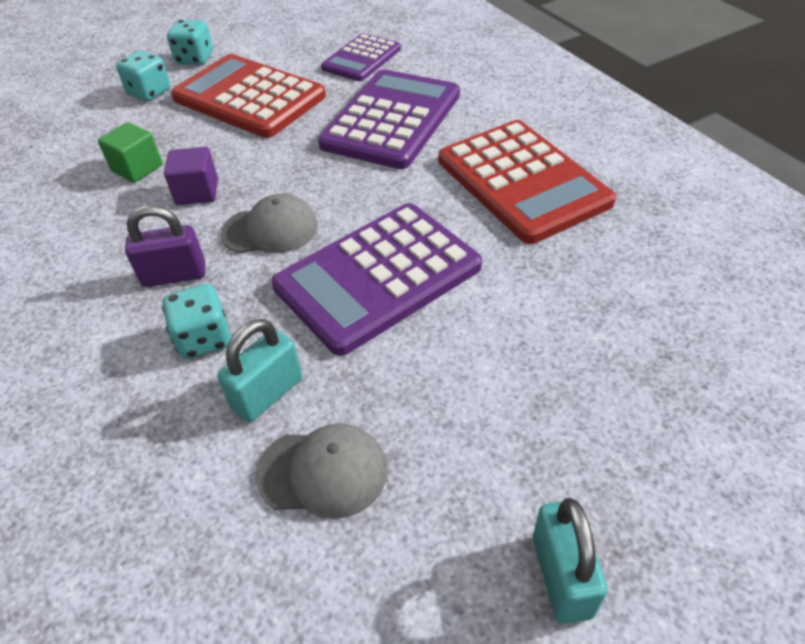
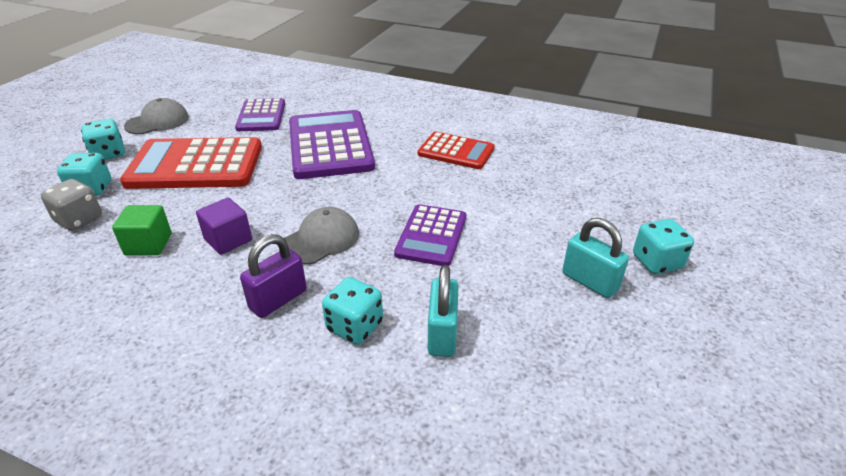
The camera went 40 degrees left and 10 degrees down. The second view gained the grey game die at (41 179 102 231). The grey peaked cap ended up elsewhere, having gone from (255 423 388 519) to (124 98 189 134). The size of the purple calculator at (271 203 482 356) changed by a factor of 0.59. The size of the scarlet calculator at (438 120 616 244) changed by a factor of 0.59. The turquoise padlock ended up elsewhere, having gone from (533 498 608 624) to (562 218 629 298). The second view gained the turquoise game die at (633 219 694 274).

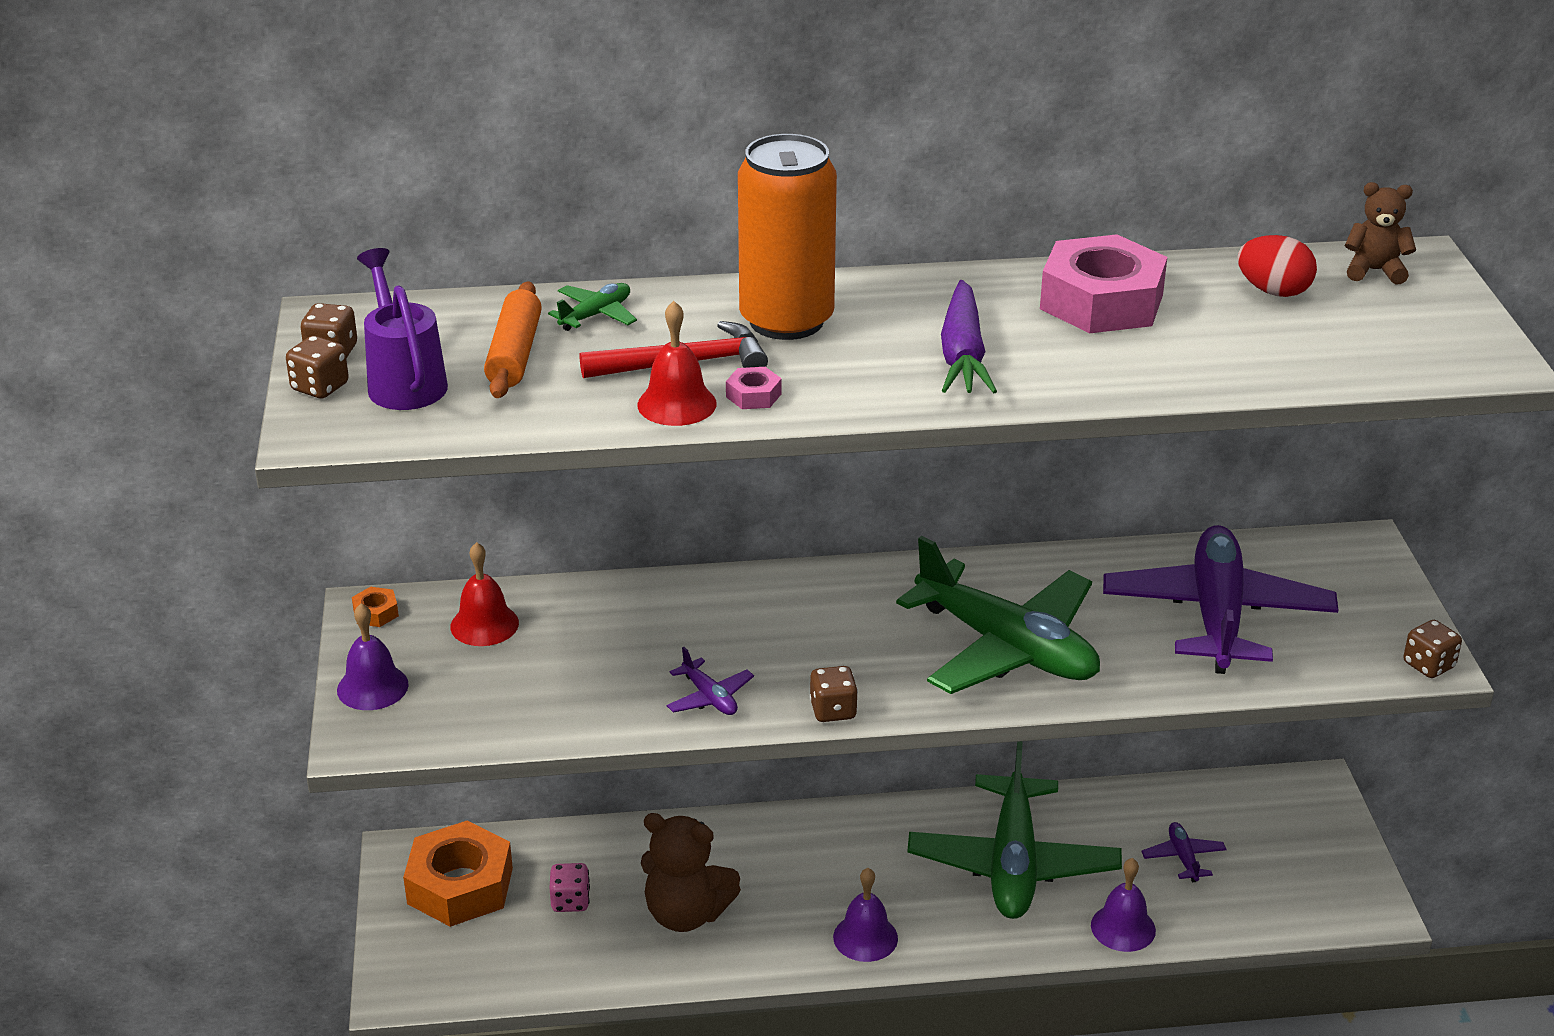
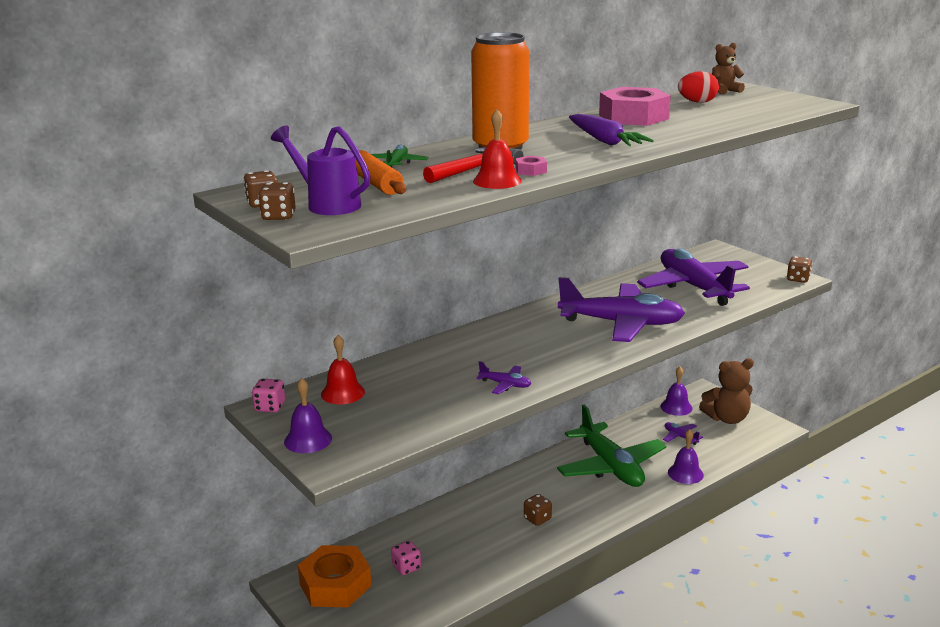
The camera went 30 degrees left and 10 degrees down. Where the bright orange hexagon nut stood at (352 587 399 627), the pink game die came to stand at (252 379 285 412). The dark brown game die ended up elsewhere, having gone from (810 666 858 722) to (524 494 552 526). What was the emerald plane at (896 536 1100 694) turned into the purple plane at (558 277 685 342). The purple bell ended up elsewhere, having gone from (833 868 898 962) to (661 366 693 416). The dark brown teddy bear ended up elsewhere, having gone from (641 813 741 932) to (699 358 754 424).

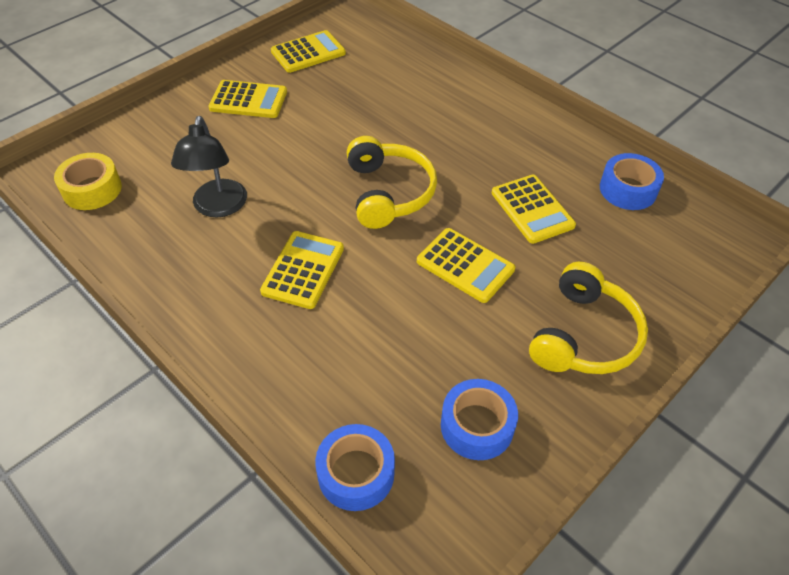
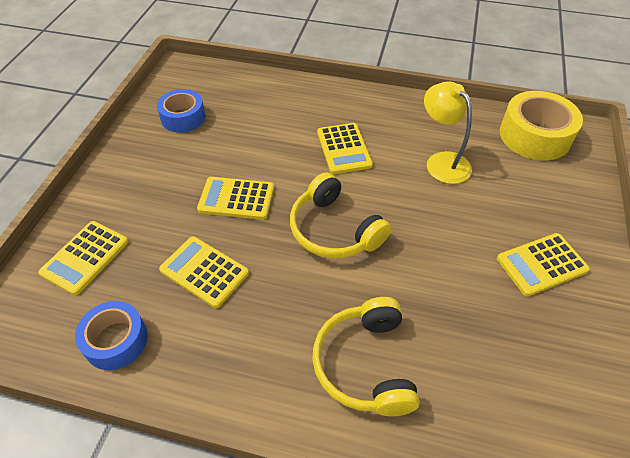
The camera went 150 degrees right and 0 degrees up. The bright yellow calculator ended up elsewhere, having gone from (271 30 346 73) to (38 221 129 295). The bright yellow over-ear headphones ended up elsewhere, having gone from (529 262 648 374) to (312 297 420 416). What was the black reading lamp at (171 116 247 217) turned into the bright yellow reading lamp at (424 82 472 184). The size of the bright yellow tape at (54 153 122 210) changed by a factor of 1.53. The second view lost the blue tape at (315 424 395 511).

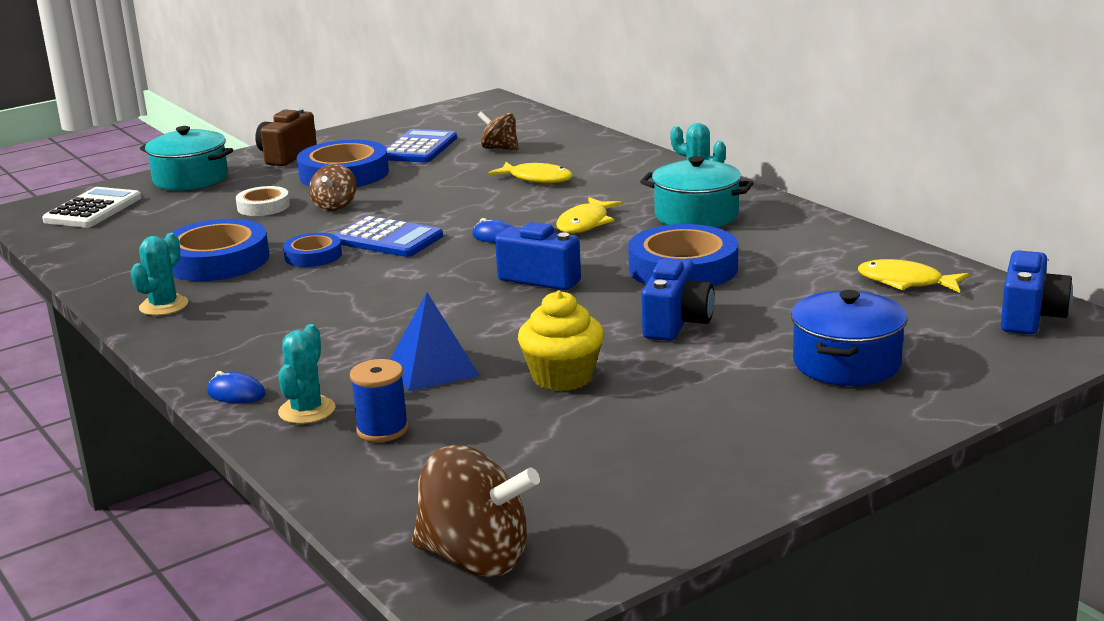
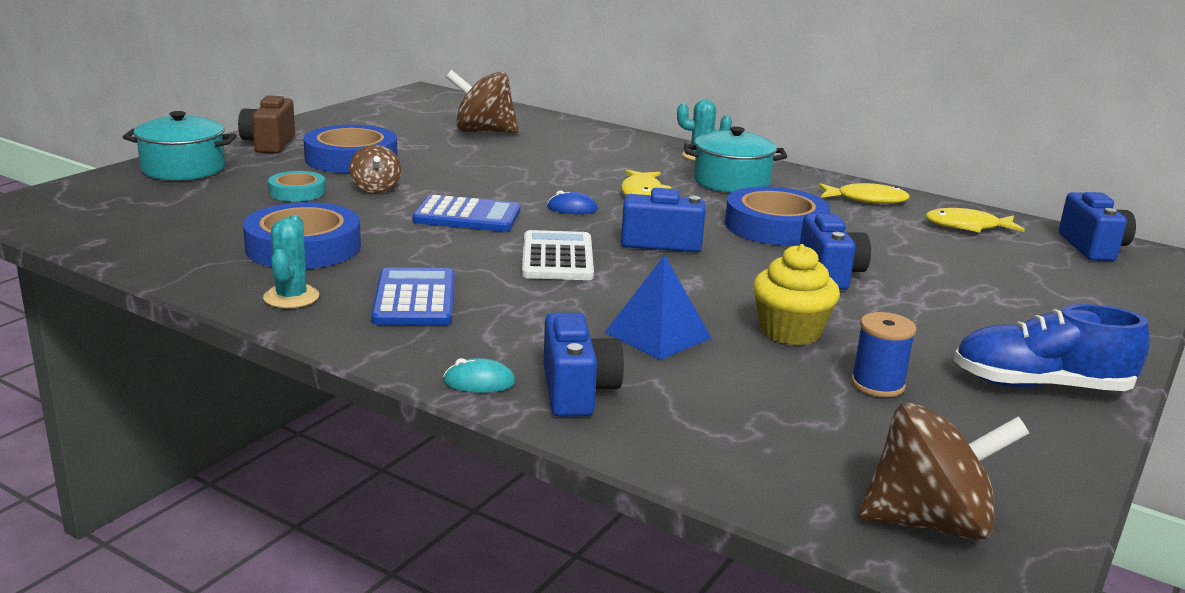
The camera went 25 degrees left and 0 degrees up. What was the white tape at (236 186 290 216) turned into the turquoise tape at (268 171 326 202). The blue calculator ended up elsewhere, having gone from (387 129 457 163) to (371 268 455 325). What was the blue mouse at (207 371 265 403) turned into the turquoise mouse at (443 358 516 393). The size of the dark brown whirligig at (478 111 519 150) changed by a factor of 1.71. The white calculator ended up elsewhere, having gone from (42 187 142 228) to (522 230 594 280). Where the turquoise cactus stood at (278 324 335 424), the blue compact camera came to stand at (543 313 624 417). The bright yellow toy fish ended up elsewhere, having gone from (488 162 573 183) to (819 183 910 204). The blue spool ended up elsewhere, having gone from (350 359 409 442) to (851 312 916 397). The second view gained the blue shoe at (954 304 1150 391). The second view lost the blue tape at (283 233 342 267). The second view lost the blue cooking pot at (791 290 908 386).

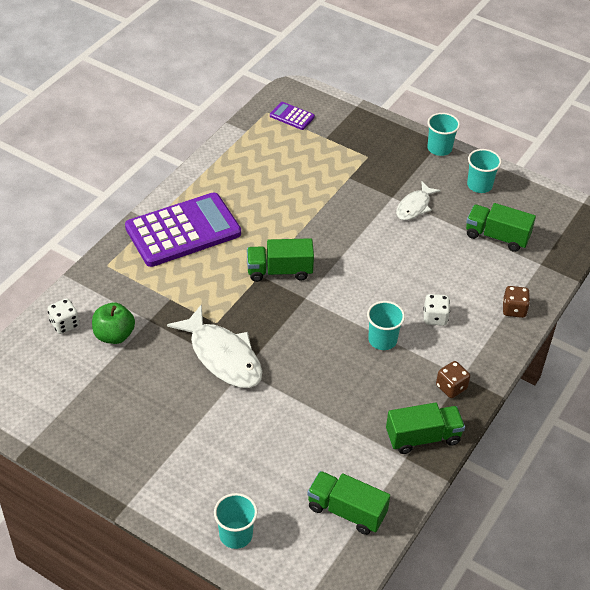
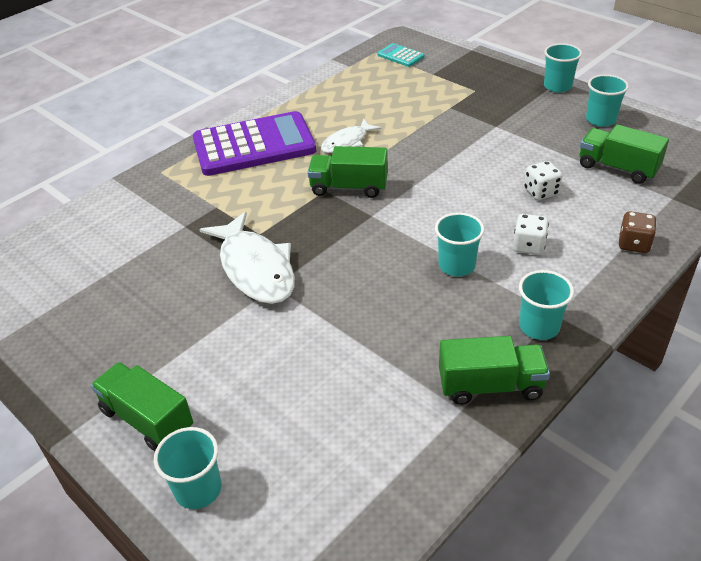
The camera went 15 degrees right and 5 degrees down. The emerald toy truck ended up elsewhere, having gone from (307 471 390 535) to (91 362 193 451). The white toy fish ended up elsewhere, having gone from (396 182 441 220) to (321 119 382 153). What was the purple calculator at (270 102 315 130) turned into the turquoise calculator at (377 43 424 67). Where the dark brown game die stood at (436 361 470 398), the turquoise beaker came to stand at (519 270 574 340). The white game die ended up elsewhere, having gone from (48 298 79 334) to (524 161 562 200). The second view lost the emerald toy apple at (92 302 135 344).

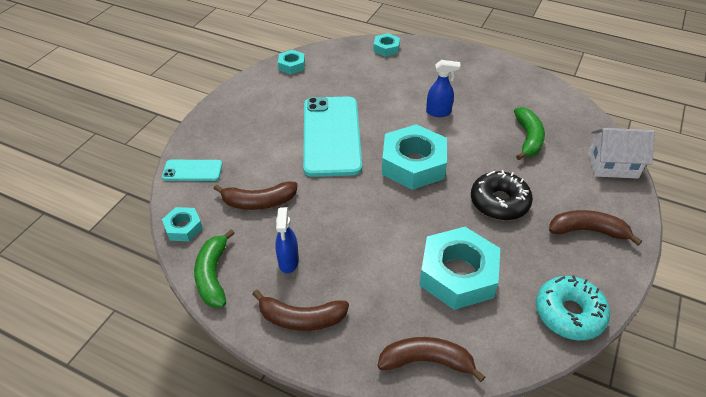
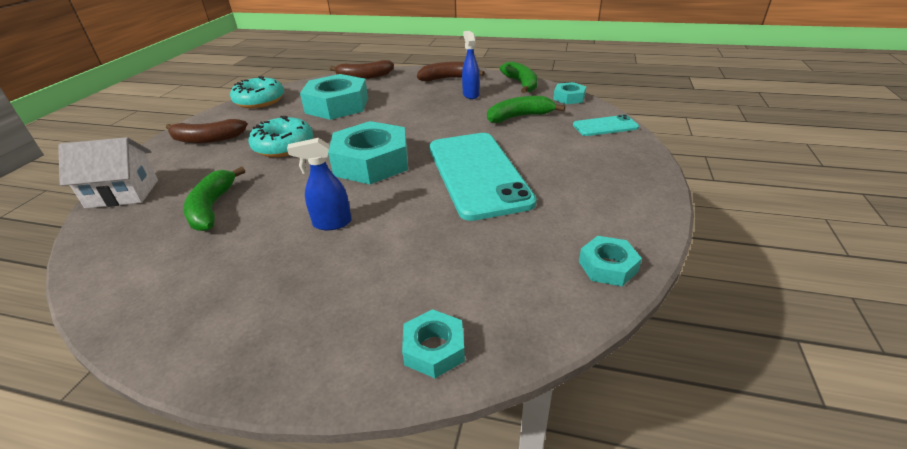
The camera went 170 degrees right and 10 degrees down. What was the black doughnut at (471 170 533 221) turned into the turquoise doughnut at (248 116 313 157). What was the dark brown banana fruit at (214 181 297 210) turned into the emerald banana fruit at (487 96 565 123).

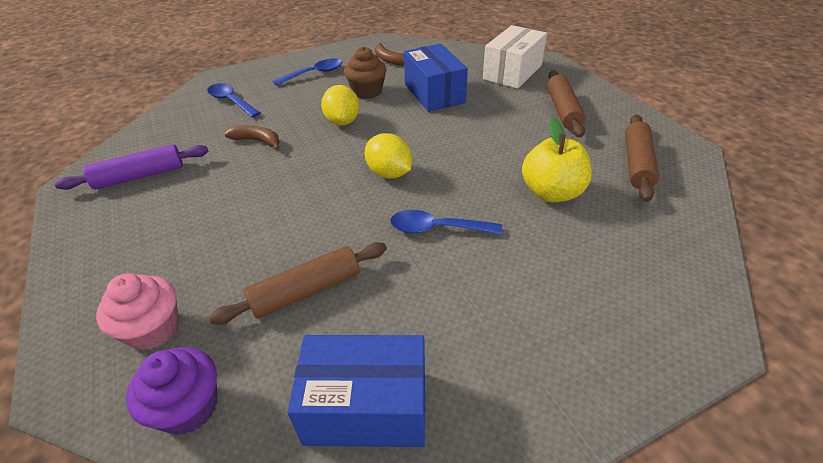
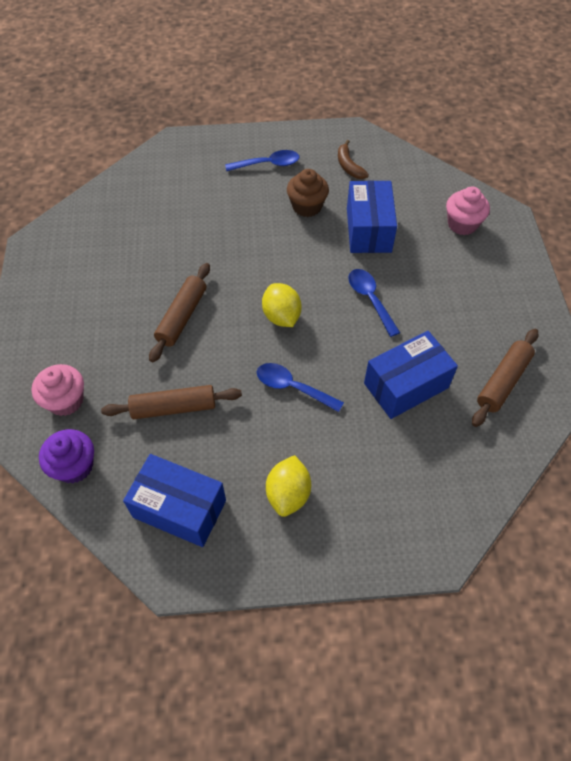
The camera went 20 degrees right and 15 degrees up. The dark brown rolling pin ended up elsewhere, having gone from (547 70 586 138) to (149 263 210 362). The bright yellow citrus fruit ended up elsewhere, having gone from (321 85 360 125) to (266 455 311 517). The blue tablespoon ended up elsewhere, having gone from (207 83 260 118) to (348 269 400 337). Where the bright yellow toy apple stood at (522 118 592 202), the blue parcel came to stand at (364 331 458 419). Where the white parcel stood at (483 25 547 89), the pink muffin came to stand at (446 187 490 235). The second view lost the purple rolling pin at (55 144 209 190). The second view lost the dark brown banana fruit at (224 125 280 150).

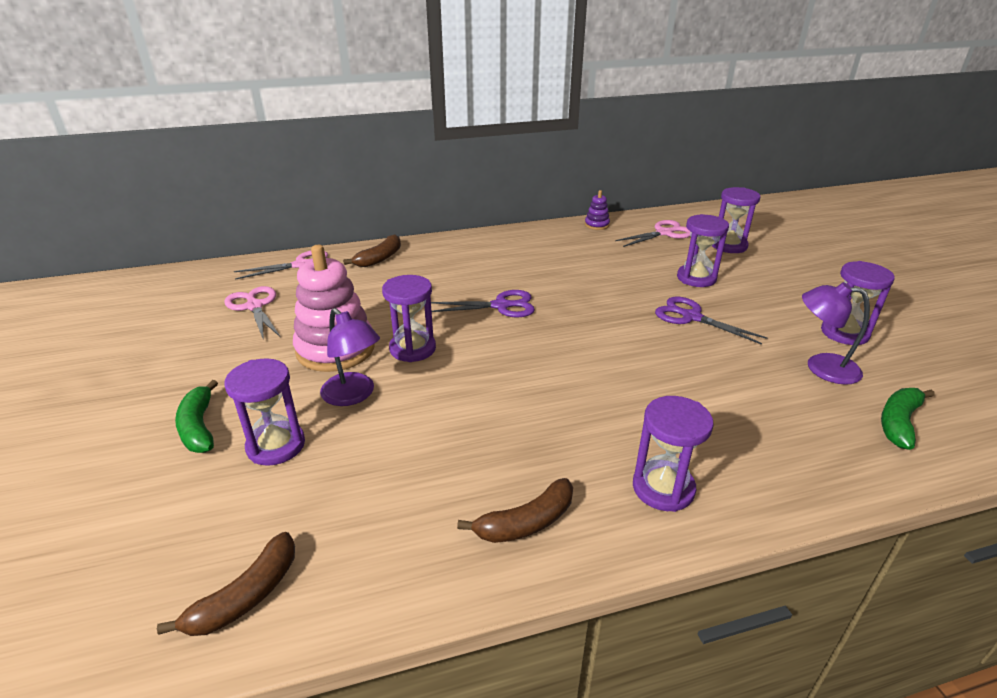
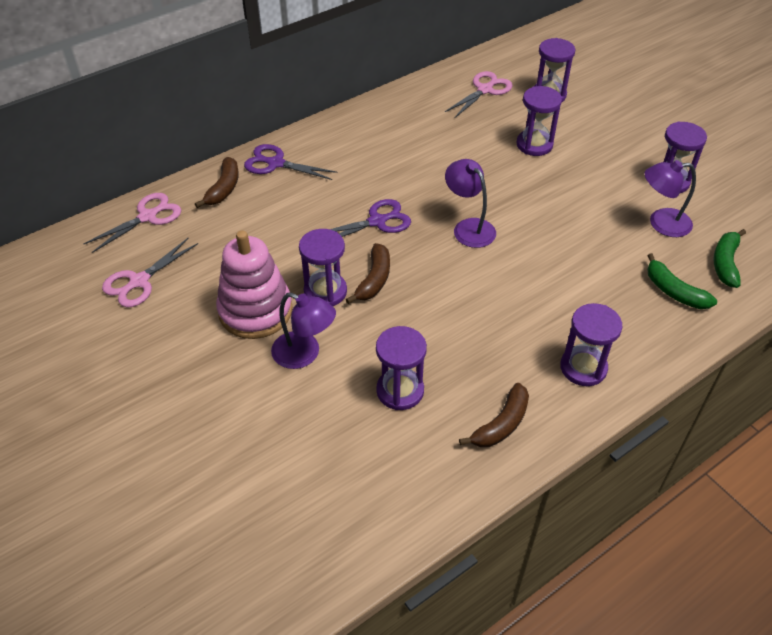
The camera went 20 degrees left and 15 degrees up. The pink scissors at (224 286 280 340) ended up facing another way, 90 degrees counterclockwise from before. The purple scissors ended up elsewhere, having gone from (655 297 767 345) to (244 144 338 180). The dark brown banana fruit ended up elsewhere, having gone from (157 532 295 636) to (346 243 390 304). The purple sandglass ended up elsewhere, having gone from (224 358 305 466) to (376 326 427 410). The second view gained the purple reading lamp at (445 159 496 248). The emerald banana fruit ended up elsewhere, having gone from (175 380 218 453) to (647 253 717 309). The second view lost the purple ring stacker at (585 190 610 230).

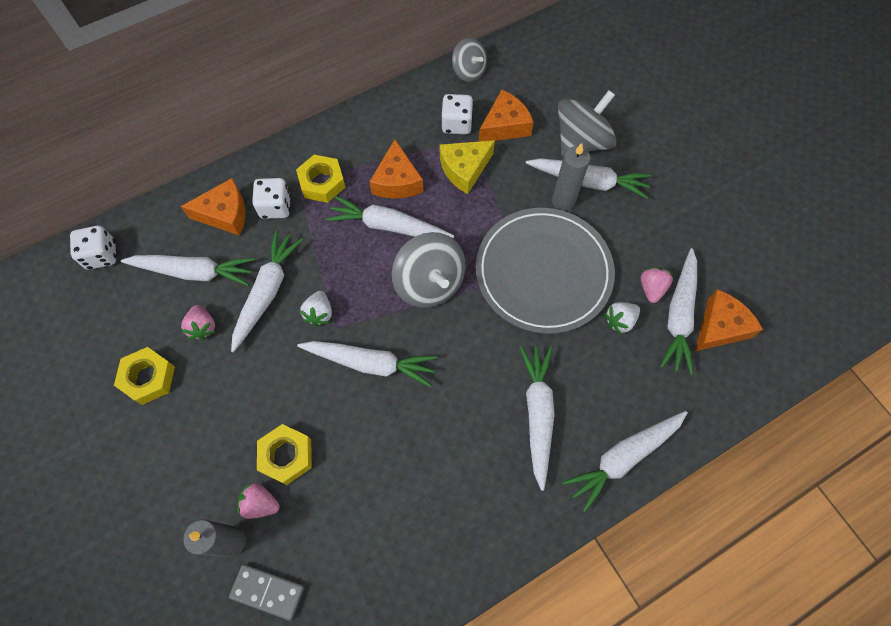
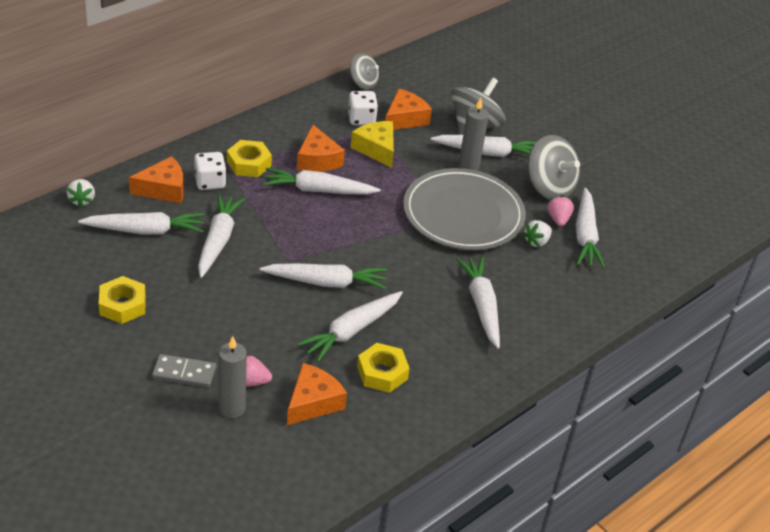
The camera went 15 degrees left and 25 degrees down. The white berry ended up elsewhere, having gone from (300 291 332 326) to (66 179 95 208). The grey domino piece ended up elsewhere, having gone from (229 564 304 621) to (152 354 216 388). The bright orange piece of cheese ended up elsewhere, having gone from (695 289 763 351) to (287 363 347 425). The white toy carrot ended up elsewhere, having gone from (563 411 688 512) to (297 291 403 362). The bright yellow piece of cheese at (440 140 495 194) ended up facing another way, 105 degrees clockwise from before. The bright yellow hexagon nut ended up elsewhere, having gone from (257 424 312 485) to (357 343 410 393). The grey whirligig ended up elsewhere, having gone from (392 232 466 308) to (528 135 580 200). The second view lost the white game die at (70 226 116 270). The second view lost the pink berry at (181 305 216 340).

